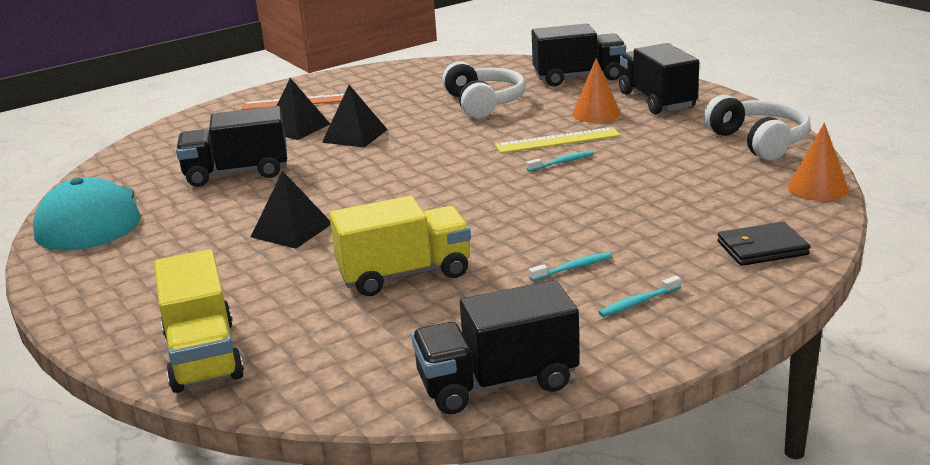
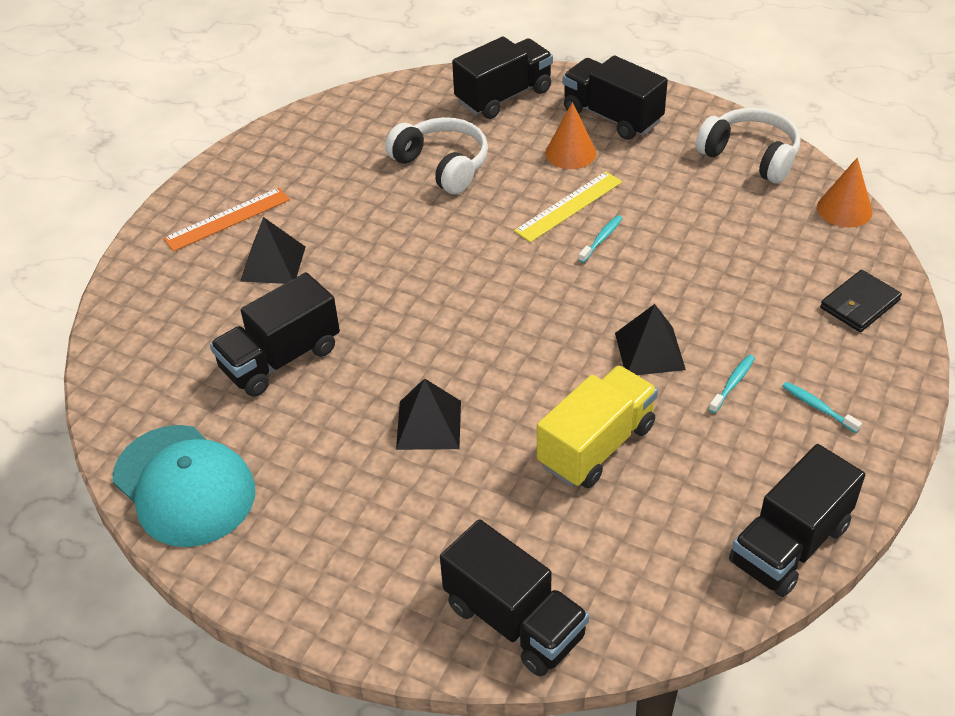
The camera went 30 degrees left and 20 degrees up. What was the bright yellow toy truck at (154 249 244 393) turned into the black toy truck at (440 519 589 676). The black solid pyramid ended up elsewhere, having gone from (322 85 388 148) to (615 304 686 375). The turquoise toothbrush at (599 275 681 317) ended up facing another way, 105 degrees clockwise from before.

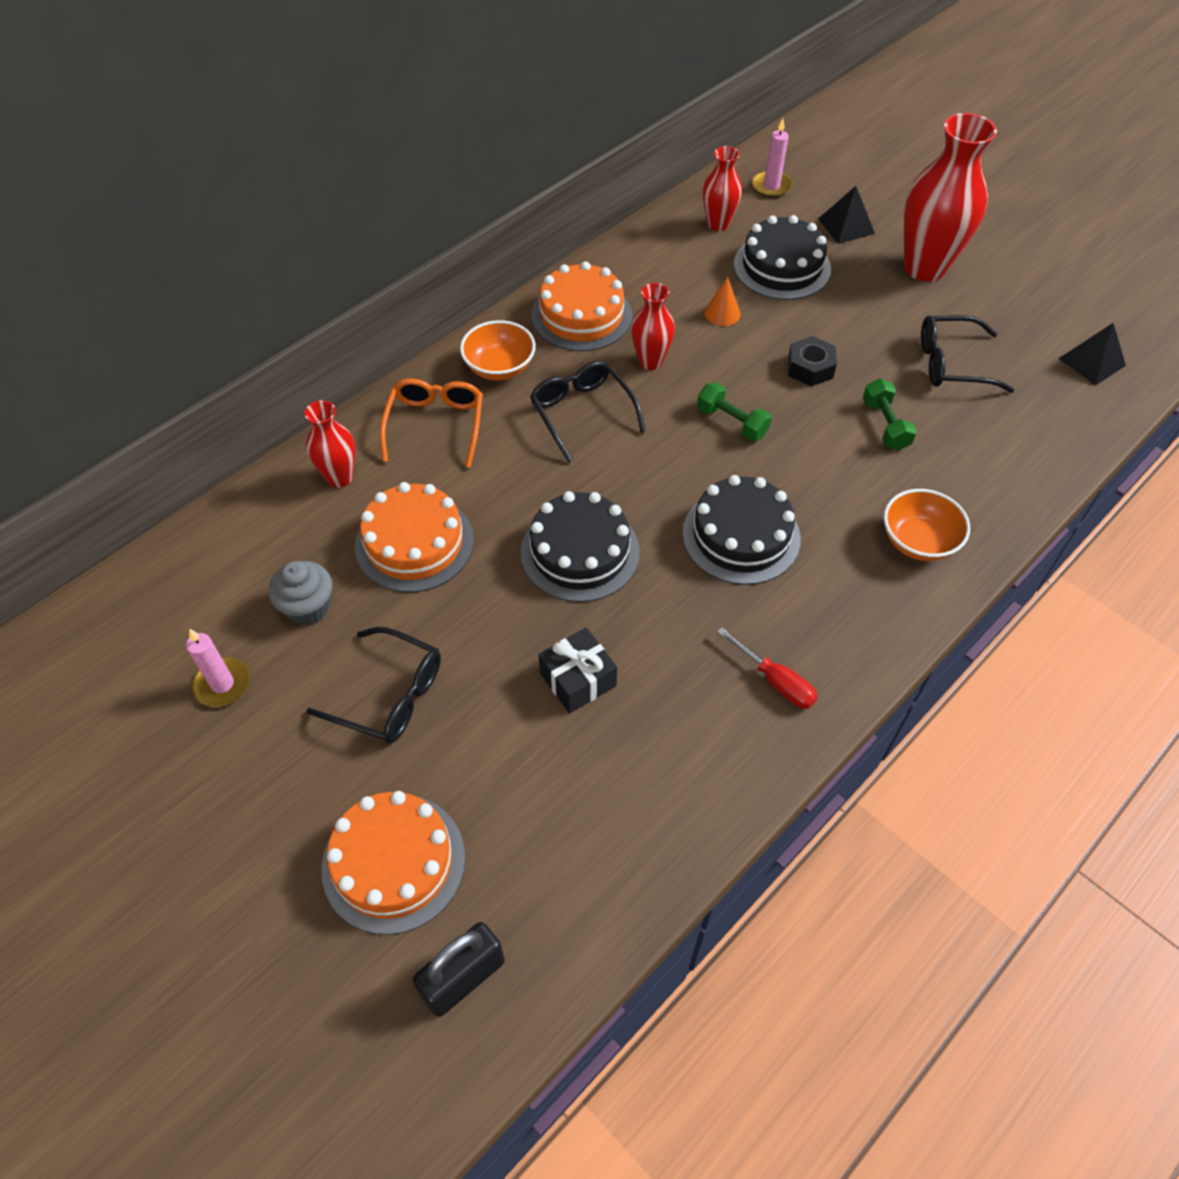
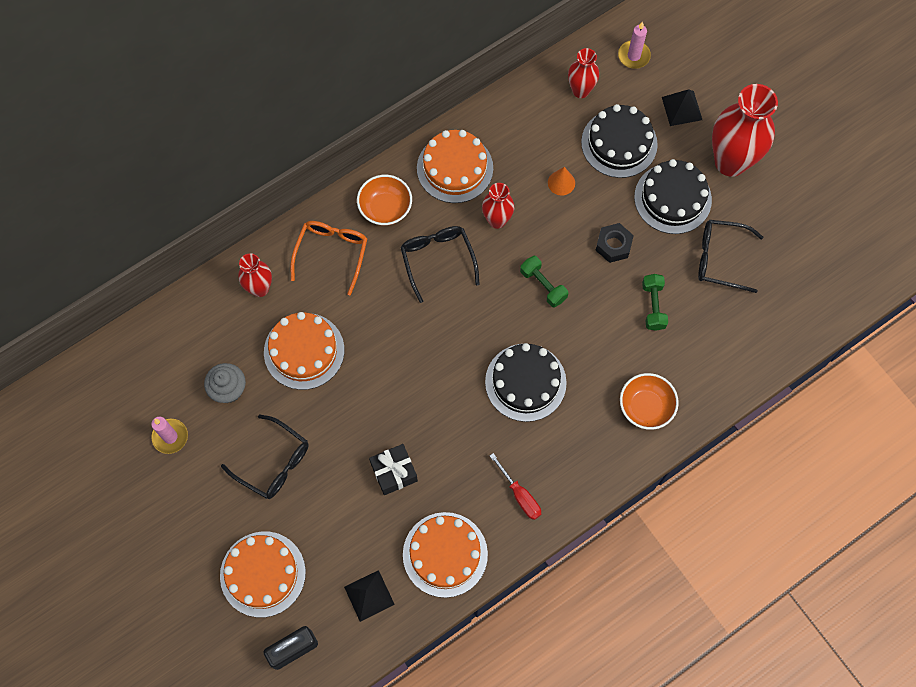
The camera went 10 degrees right and 15 degrees up. The black solid pyramid ended up elsewhere, having gone from (1059 323 1126 385) to (344 570 395 622). The second view gained the bright orange layer cake at (403 512 488 598). The black layer cake ended up elsewhere, having gone from (521 491 640 602) to (634 159 712 234).

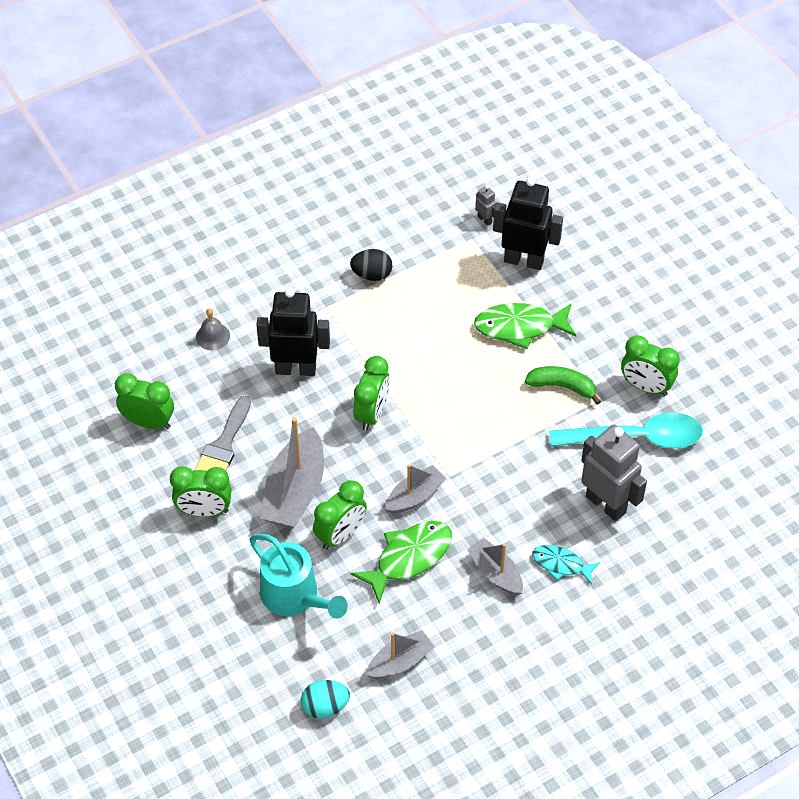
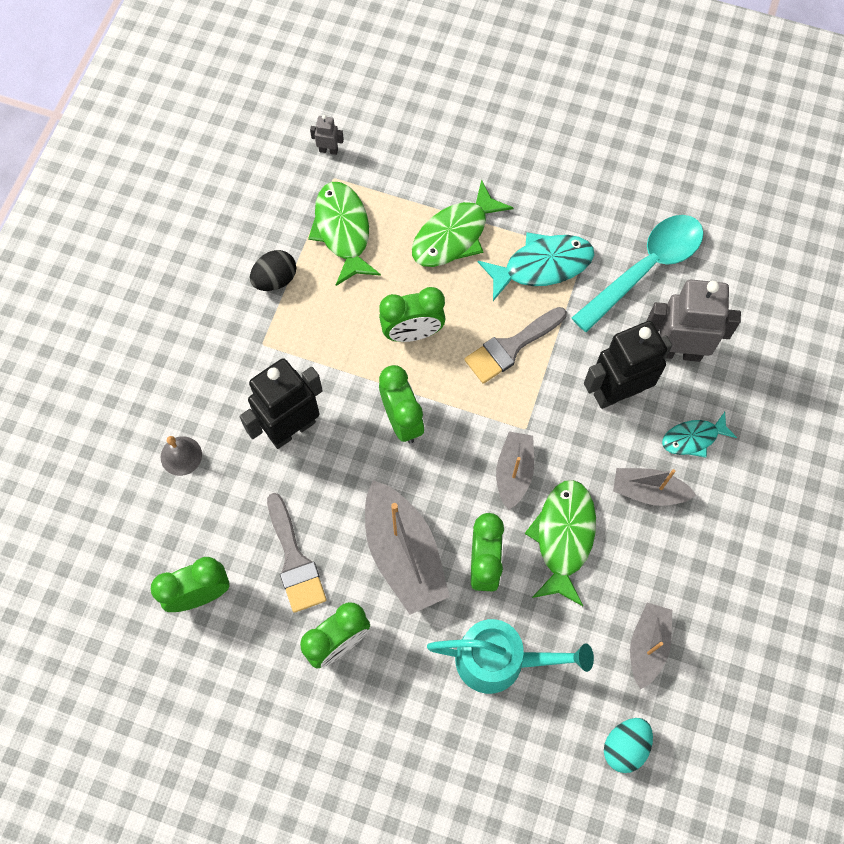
The camera went 40 degrees left and 15 degrees up. The second view gained the emerald toy fish at (308 182 381 286). The emerald clock ended up elsewhere, having gone from (621 335 680 396) to (379 287 446 342). The second view gained the grey paint brush at (464 307 567 384). Where the emerald banana fruit stood at (525 366 601 405), the turquoise toy fish came to stand at (478 232 594 301). The black robot ended up elsewhere, having gone from (493 177 563 270) to (584 321 672 409).

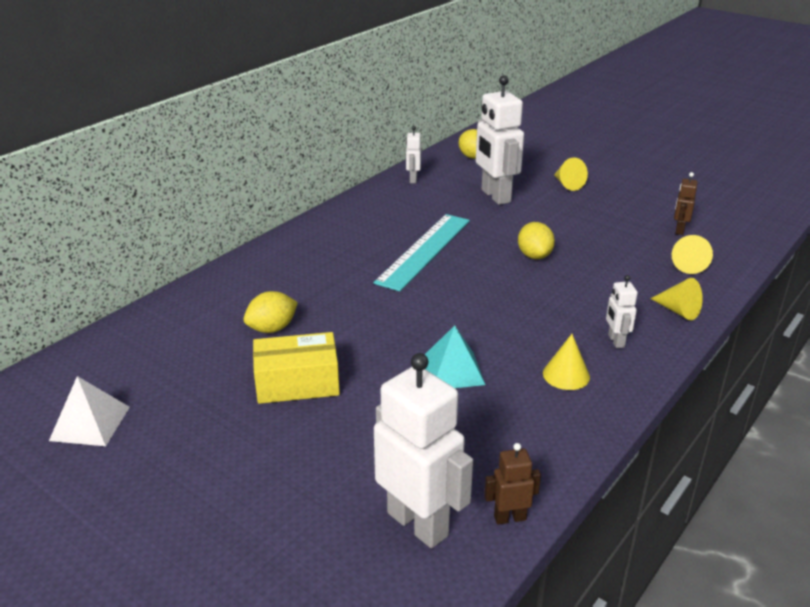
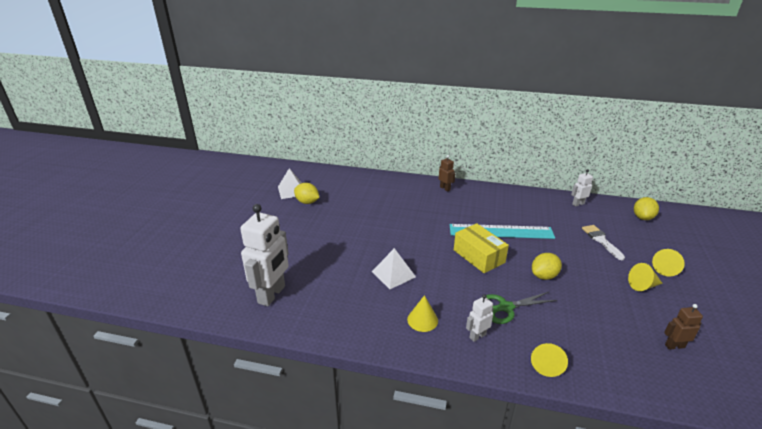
The camera went 65 degrees right and 0 degrees up. The bright yellow citrus fruit ended up elsewhere, having gone from (244 291 298 333) to (294 183 320 204). What was the turquoise solid pyramid at (425 325 486 388) turned into the white solid pyramid at (372 248 416 289). The dark brown robot ended up elsewhere, having gone from (484 443 541 525) to (439 155 456 192). The bright yellow parcel ended up elsewhere, having gone from (253 332 340 404) to (454 223 509 273). The second view gained the emerald scissors at (486 292 557 324). Where the white robot stood at (476 75 524 205), the white paint brush came to stand at (582 225 625 260). The bright yellow cone ended up elsewhere, having gone from (672 235 713 274) to (628 263 663 291).

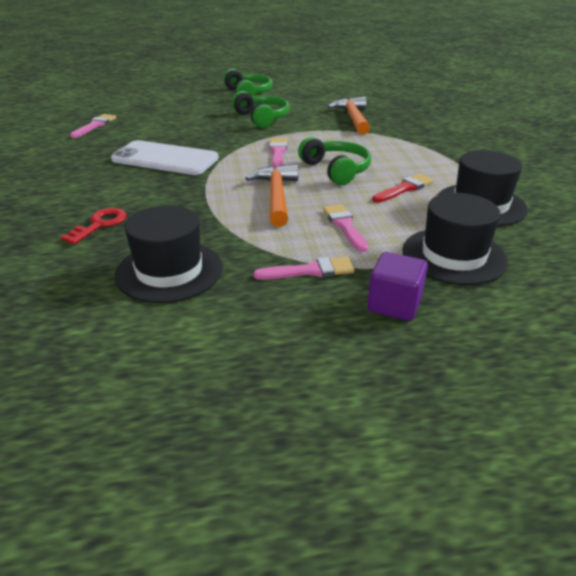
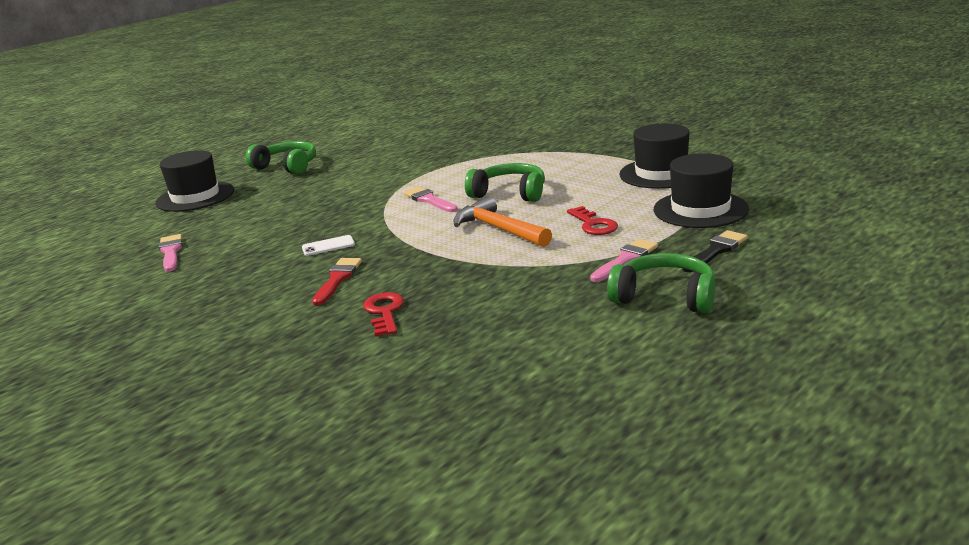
The camera went 35 degrees left and 10 degrees down. The black tall hat ended up elsewhere, having gone from (114 205 223 303) to (155 150 234 212). The size of the white mobile phone at (111 140 219 175) changed by a factor of 0.41. The scarlet paint brush ended up elsewhere, having gone from (372 174 434 203) to (312 258 362 305). Where the pink paint brush stood at (323 204 368 252), the scarlet door key came to stand at (567 206 618 235). The emerald over-ear headphones ended up elsewhere, having gone from (232 91 290 128) to (607 253 715 313). Where the purple block stood at (367 252 428 321), the black paint brush came to stand at (682 230 748 272). The second view lost the bright orange claw hammer at (327 97 370 135).

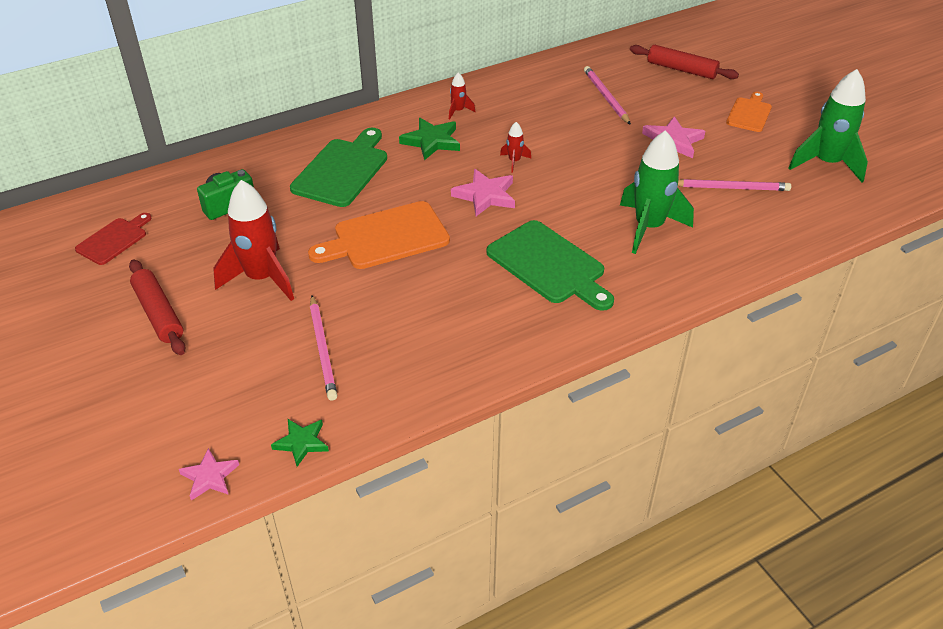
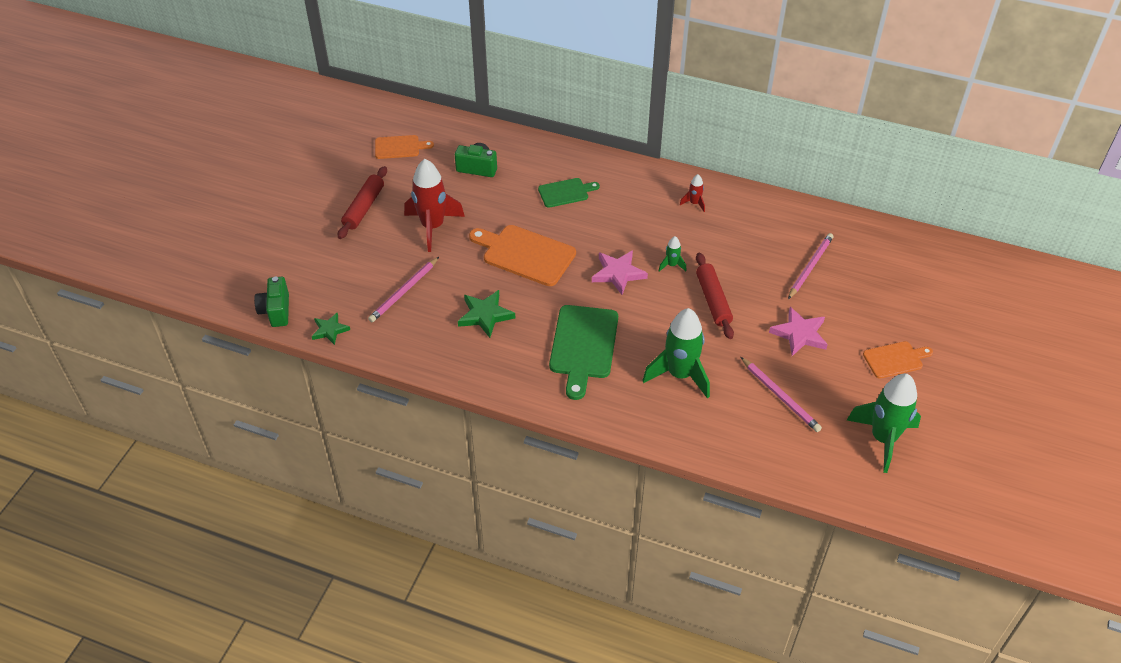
The camera went 50 degrees right and 5 degrees up. Where the pink five-pointed star stood at (179 448 239 501), the emerald compact camera came to stand at (254 277 289 327). What was the scarlet cutting board at (75 213 152 265) turned into the bright orange cutting board at (375 135 434 159). The emerald five-pointed star ended up elsewhere, having gone from (399 118 460 160) to (458 290 515 338). The size of the emerald cutting board at (290 128 387 207) changed by a factor of 0.59. What was the scarlet rocket at (500 122 531 172) turned into the emerald rocket at (659 236 686 272). The scarlet rolling pin ended up elsewhere, having gone from (630 45 739 79) to (696 252 734 339).

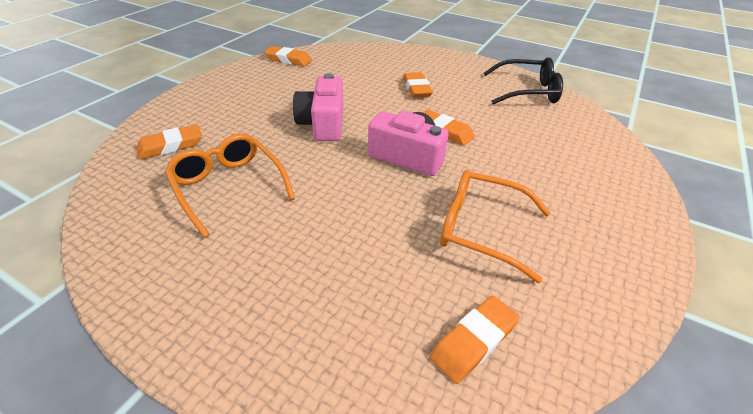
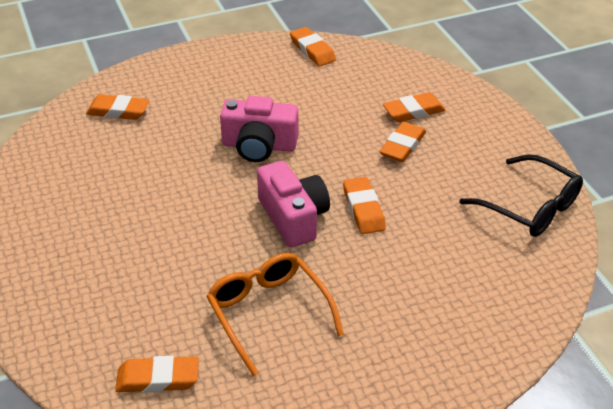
The camera went 40 degrees right and 0 degrees up. The pink compact camera at (293 73 343 141) ended up facing another way, 120 degrees counterclockwise from before. The second view gained the bright orange pencil eraser at (383 92 445 122). The second view lost the bright orange spectacles at (165 133 295 238).

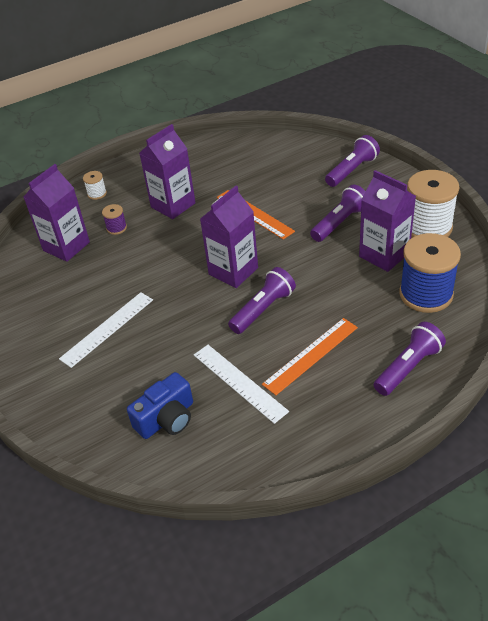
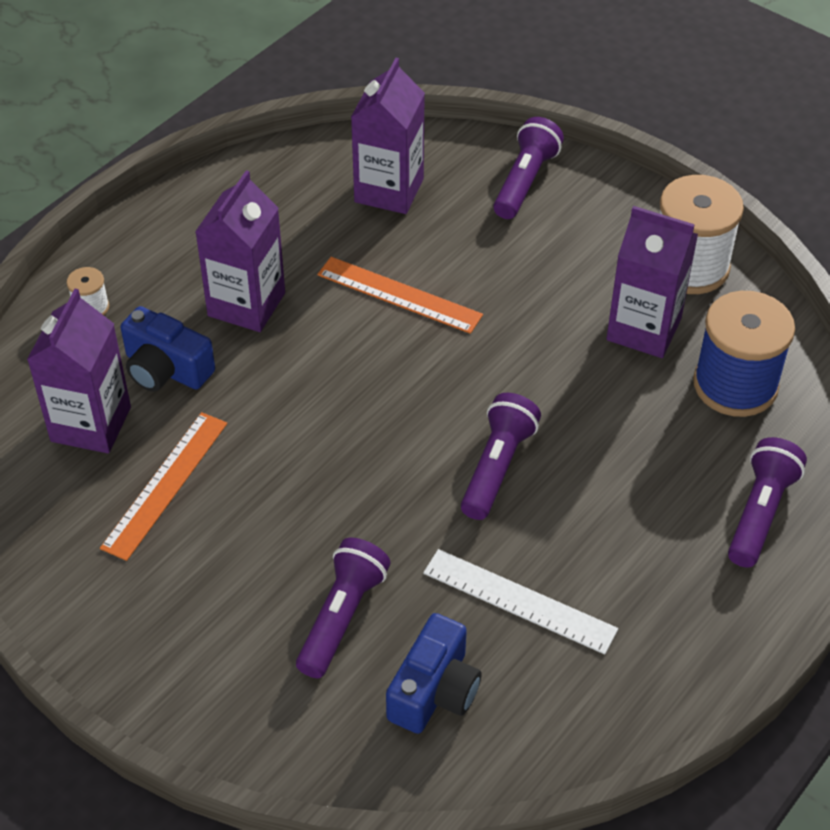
The camera went 25 degrees left and 5 degrees up. The bright orange measuring stick ended up elsewhere, having gone from (262 318 358 395) to (100 412 227 561). Where the purple spool stood at (102 204 127 235), the blue compact camera came to stand at (121 306 215 392). The purple flashlight ended up elsewhere, having gone from (310 184 366 242) to (296 538 391 678). The purple juice carton ended up elsewhere, having gone from (200 186 258 288) to (351 58 425 214). The second view lost the white measuring stick at (59 292 153 368).

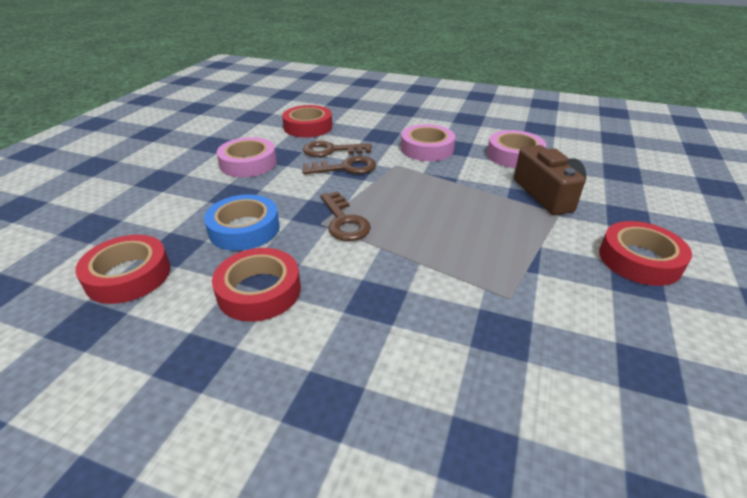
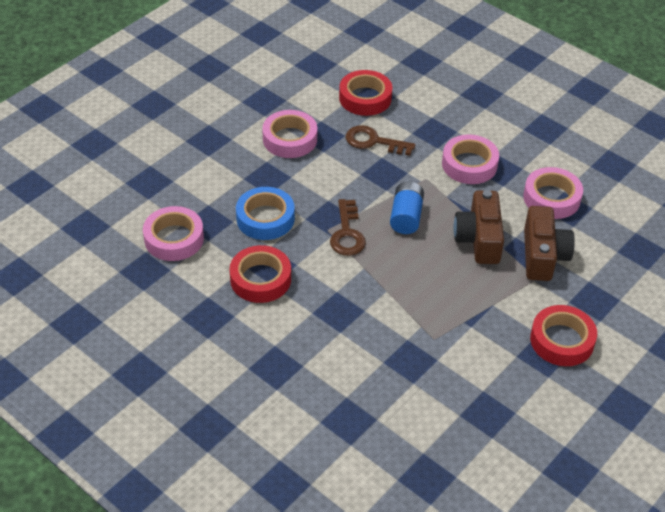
The camera went 20 degrees right and 10 degrees up. What was the scarlet tape at (75 235 170 304) turned into the pink tape at (143 206 204 261). The second view gained the blue power cell at (390 182 424 234). The second view gained the dark brown compact camera at (453 190 504 264). The second view lost the dark brown door key at (302 156 376 174).

